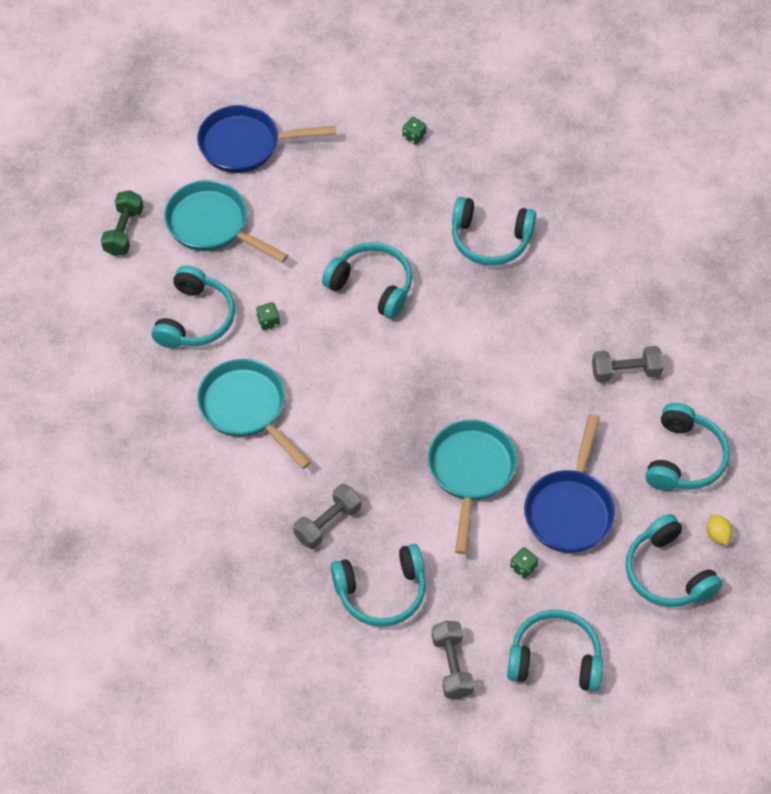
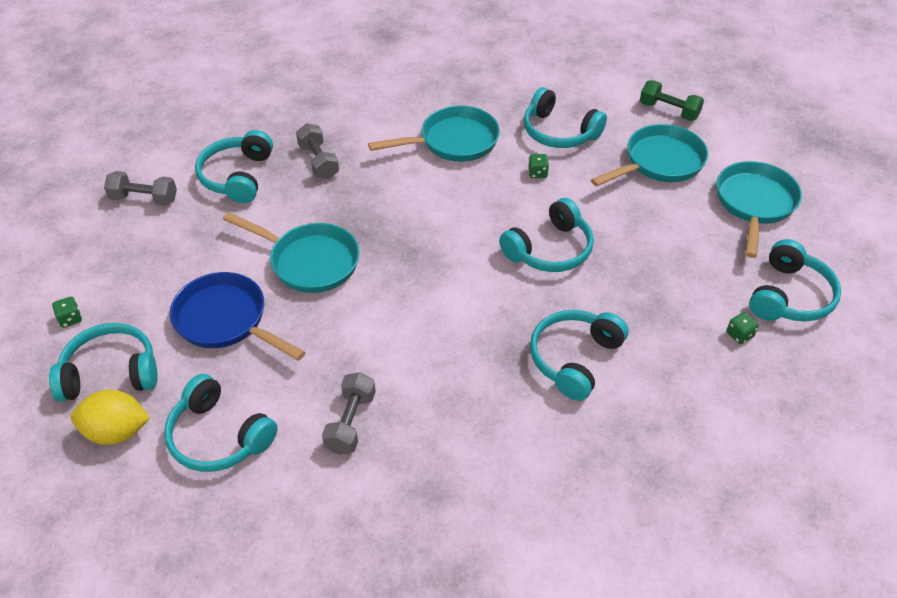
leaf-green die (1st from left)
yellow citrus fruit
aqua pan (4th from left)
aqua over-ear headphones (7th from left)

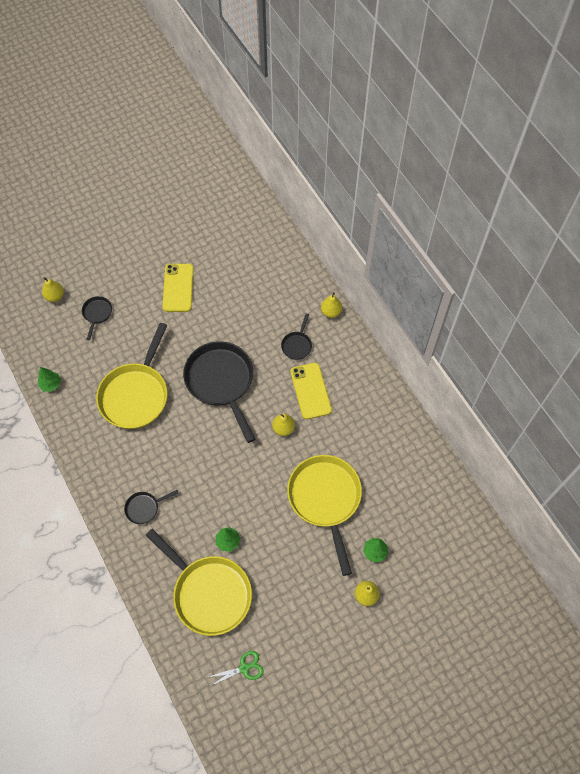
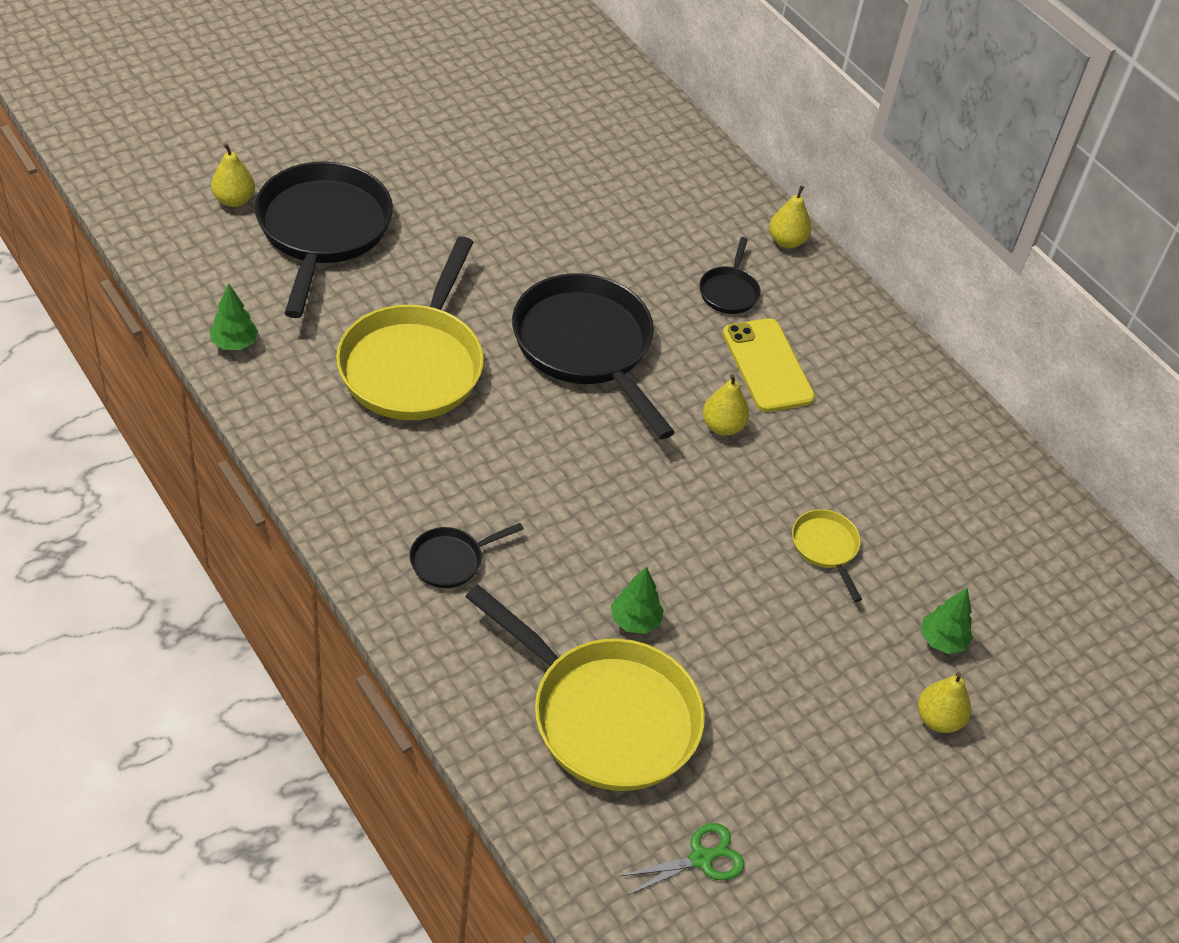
ebony pan (1st from left)
yellow pan (3rd from left)
yellow smartphone (1st from left in the first image)

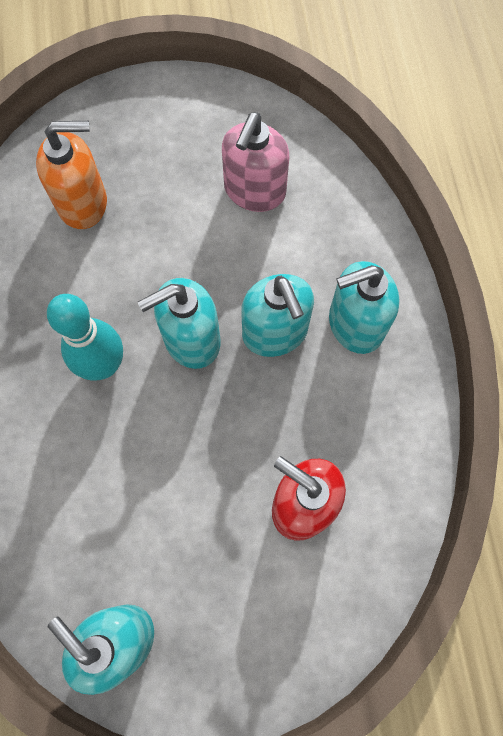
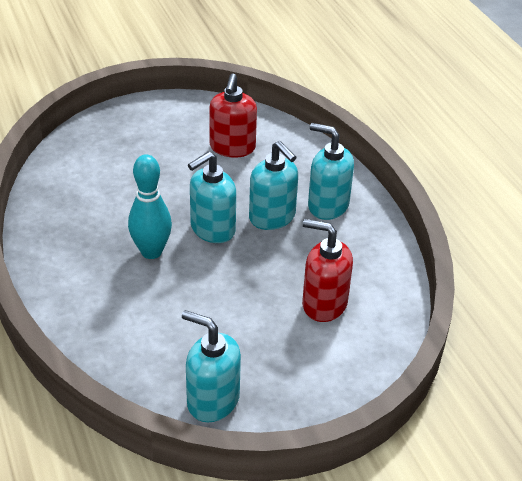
crimson soap pump (1st from left)
aqua soap pump (4th from left)
bright orange soap pump

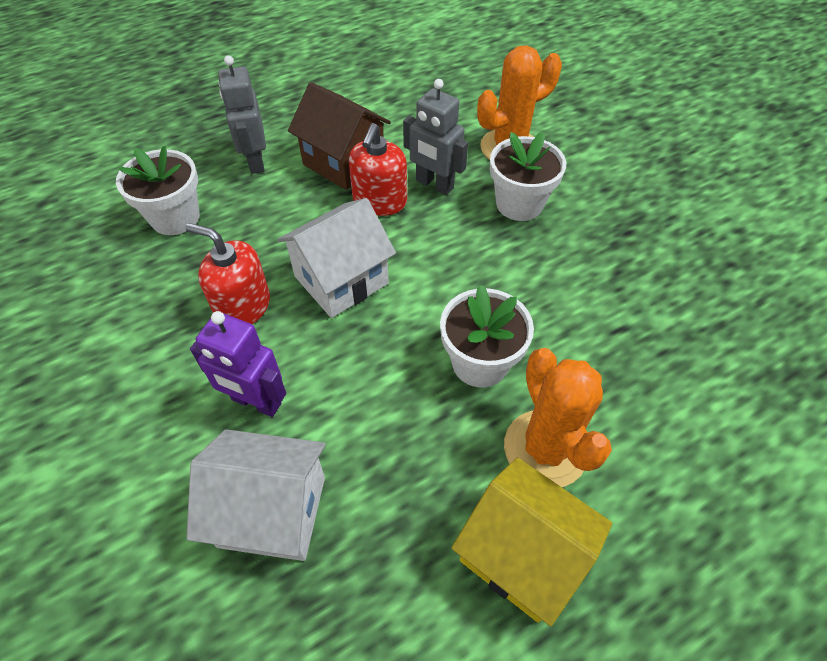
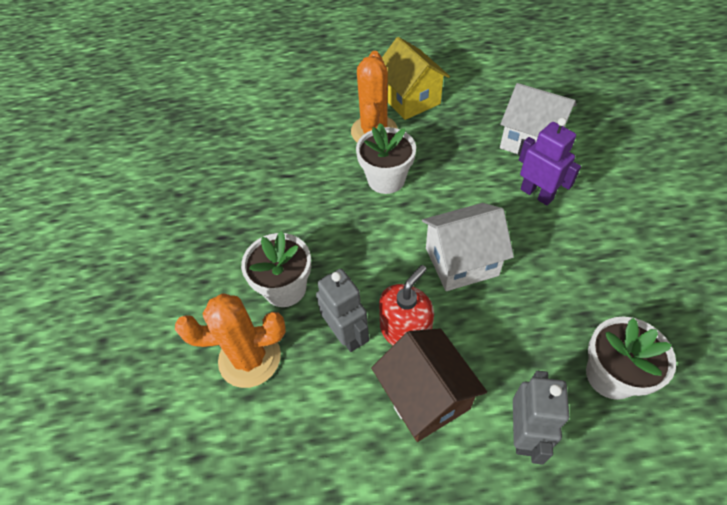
crimson soap pump (1st from left in the first image)

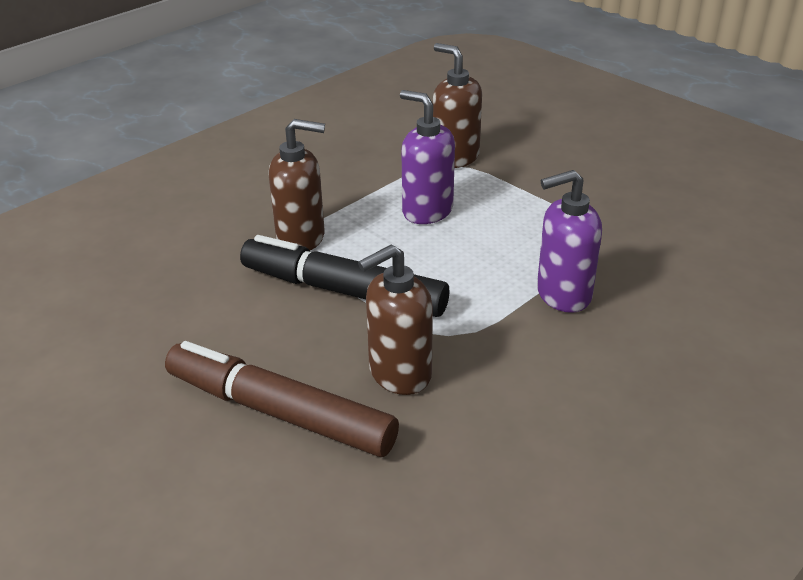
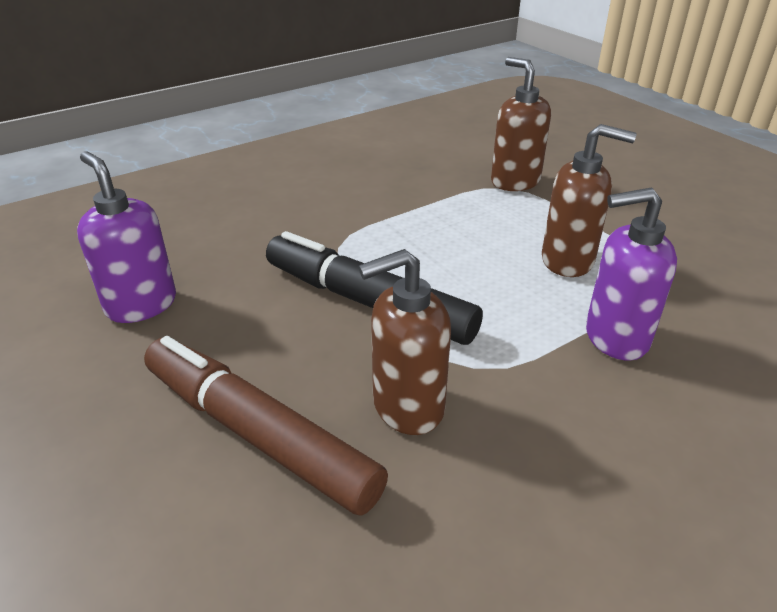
purple soap pump (1st from left)
dark brown soap pump (3rd from left)

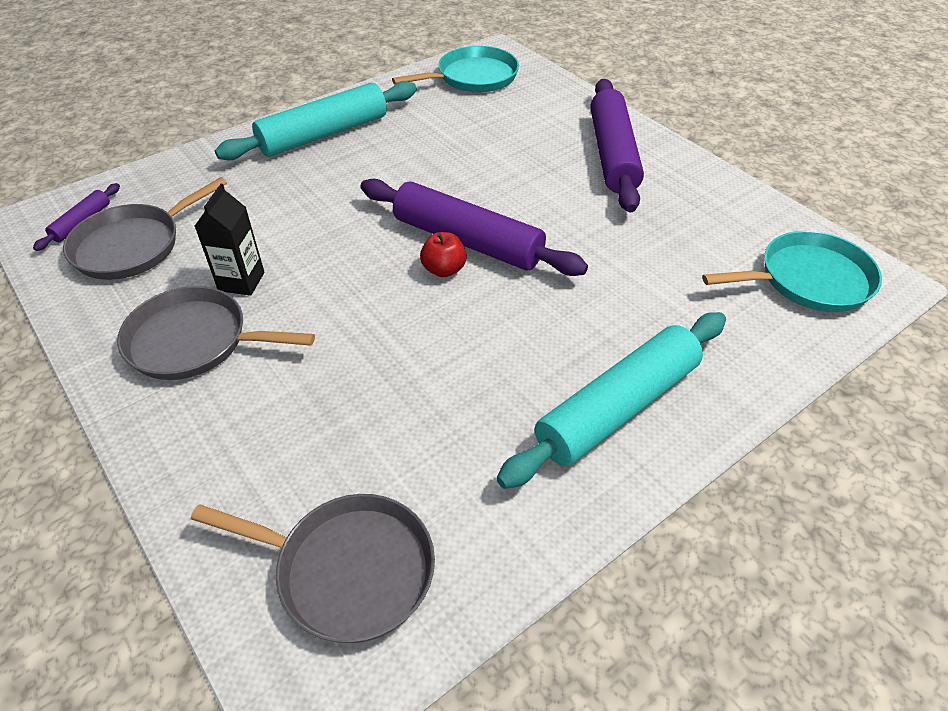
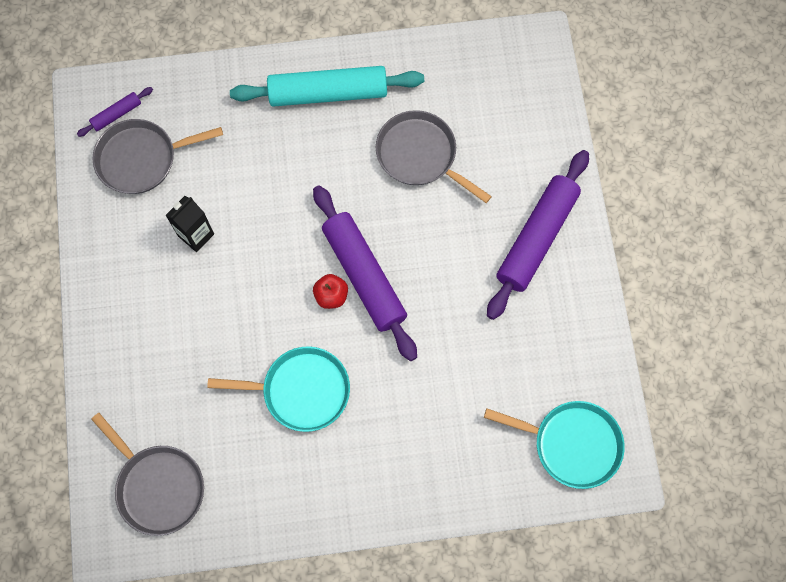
aqua pan (1st from left)
gray pan (3rd from left)
aqua pastry roller (2nd from left in the first image)

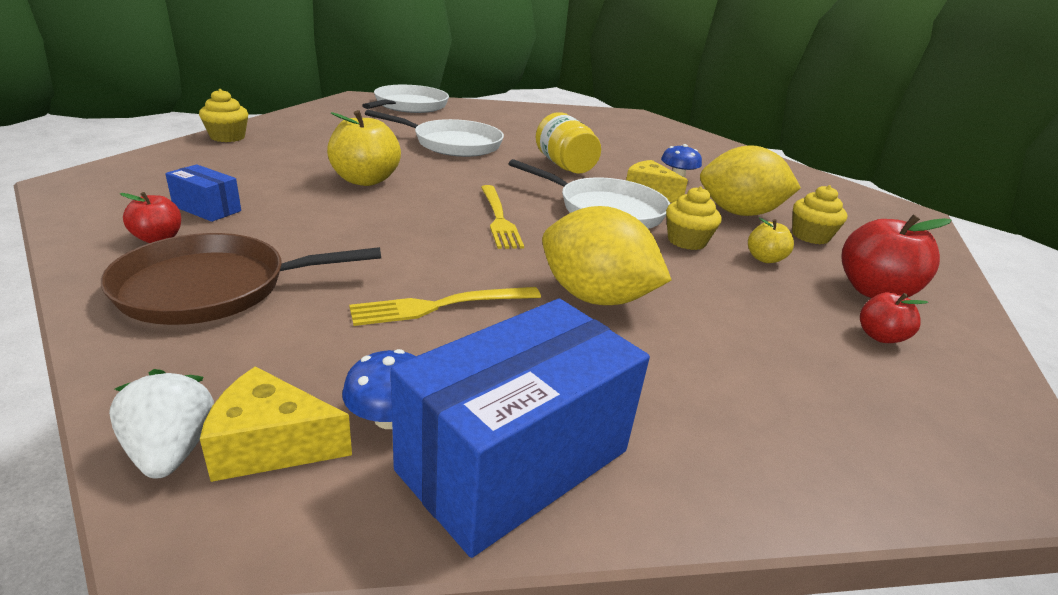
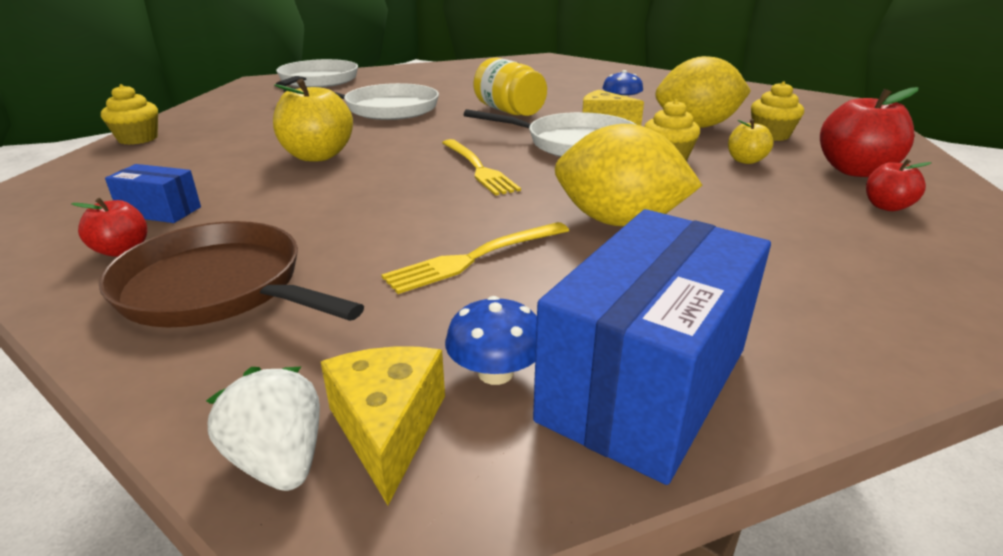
dark brown pan
yellow piece of cheese (1st from left)

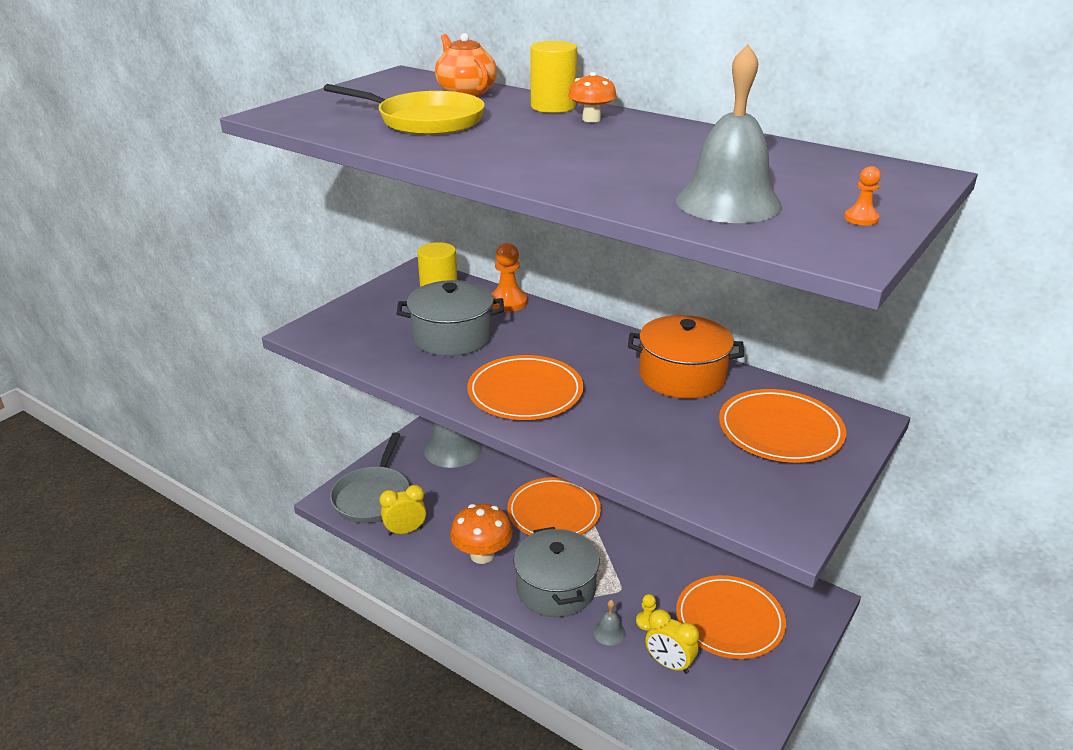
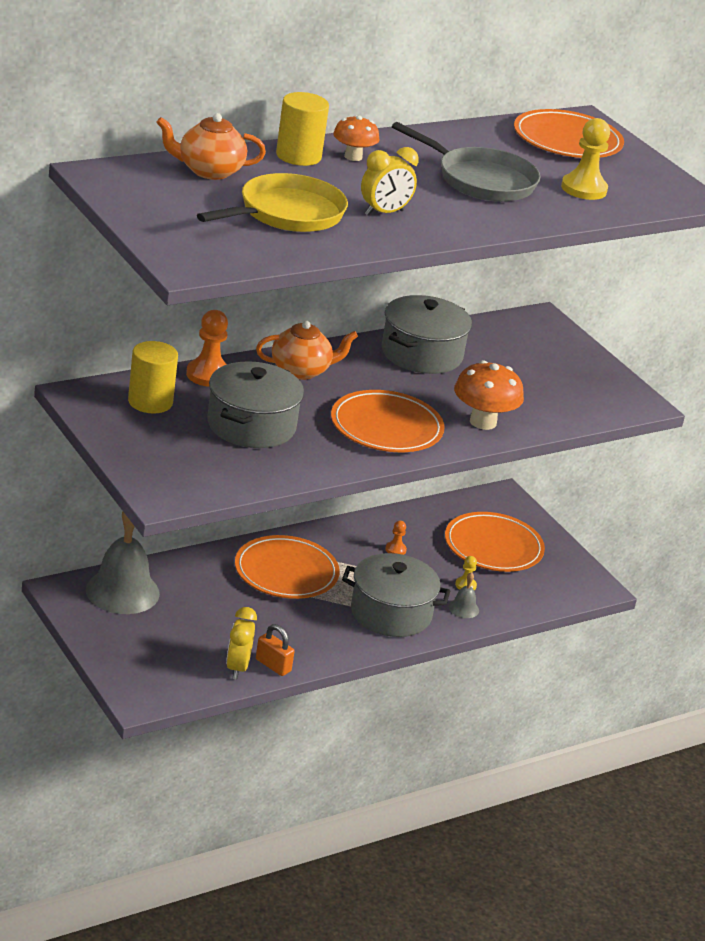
bright orange tea pot (2nd from left)
bright orange small lock
yellow bedside clock (2nd from left)
gray cooking pot (3rd from left)
bright orange chess pawn (2nd from left)
gray pan
bright orange mushroom (2nd from left)
bright orange flat dish (4th from left)
yellow chess pawn (2nd from left)

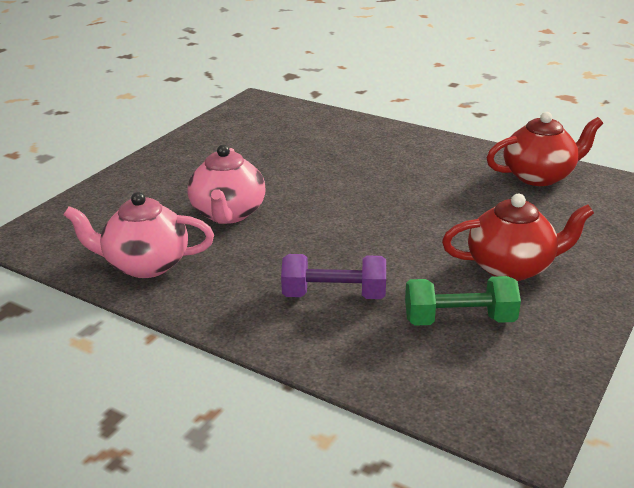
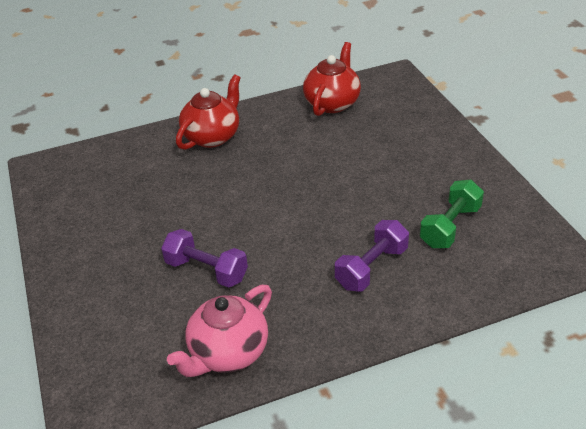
purple hand weight (1st from left)
crimson tea pot (1st from left)

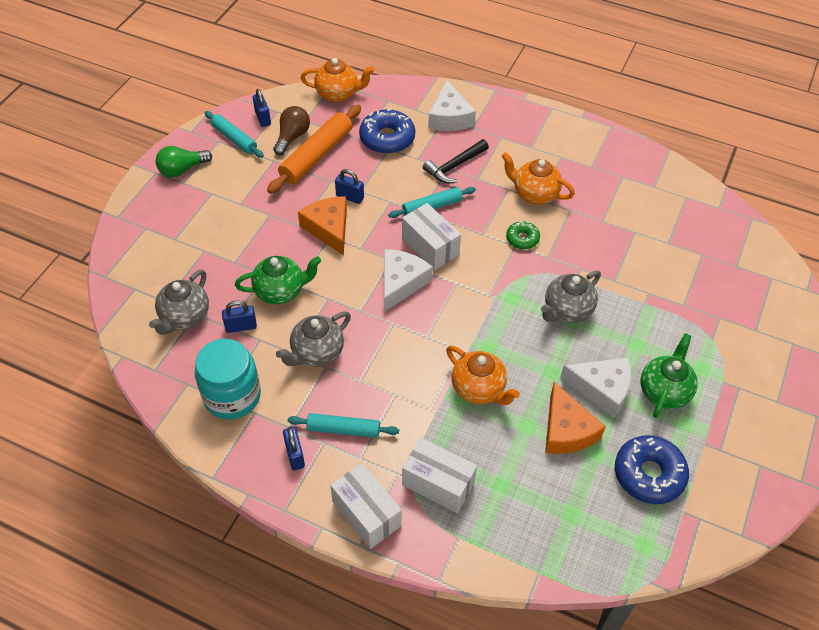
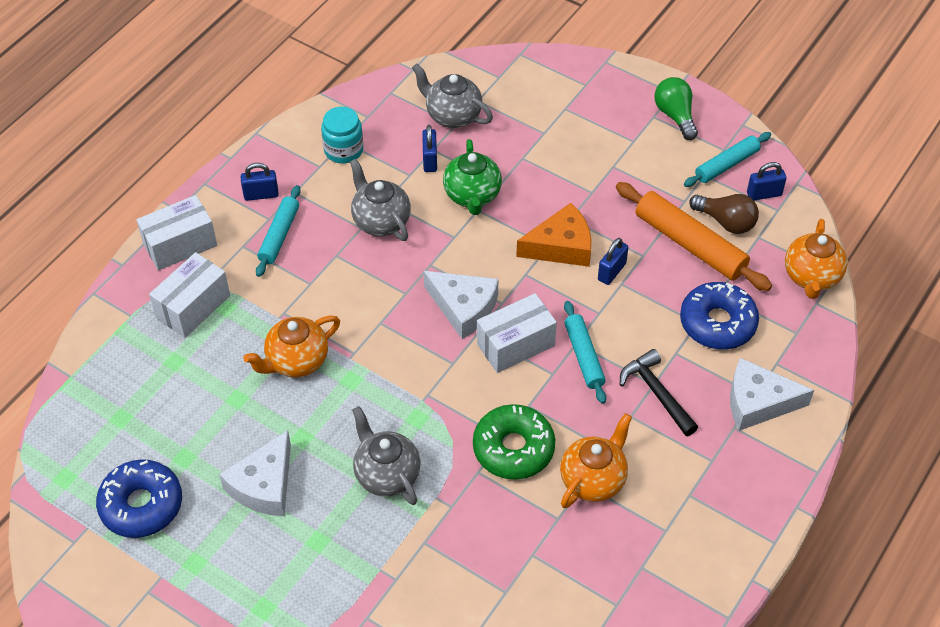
aqua jar
leaf-green doughnut
bright orange piece of cheese (2nd from left in the first image)
leaf-green tea pot (2nd from left in the first image)

